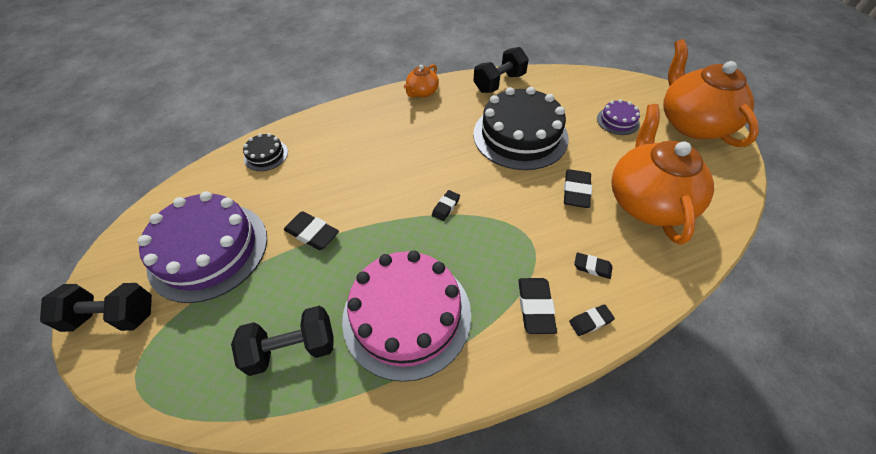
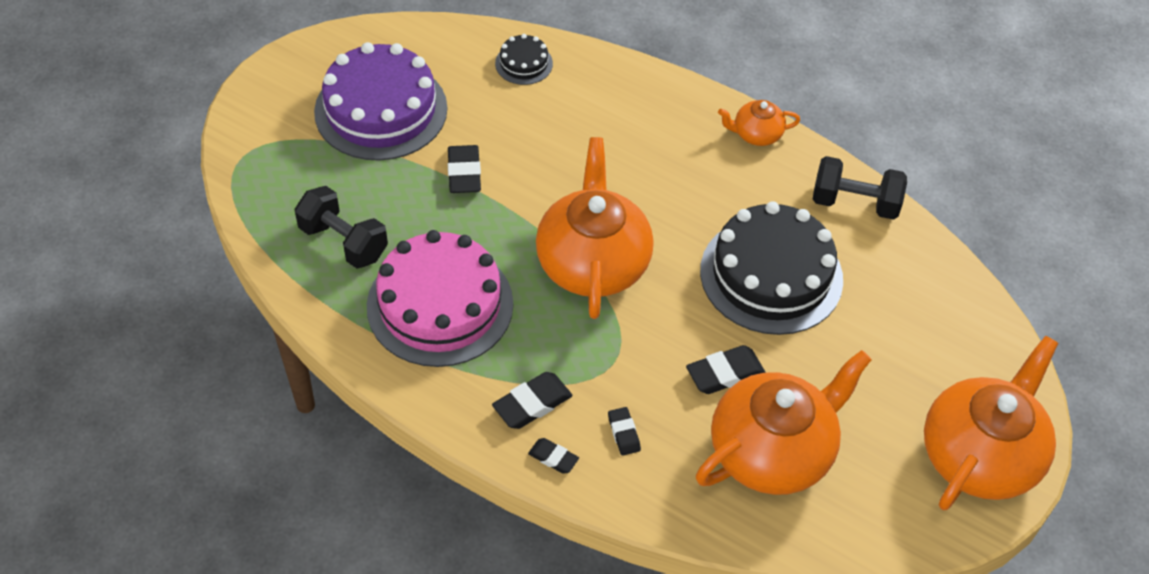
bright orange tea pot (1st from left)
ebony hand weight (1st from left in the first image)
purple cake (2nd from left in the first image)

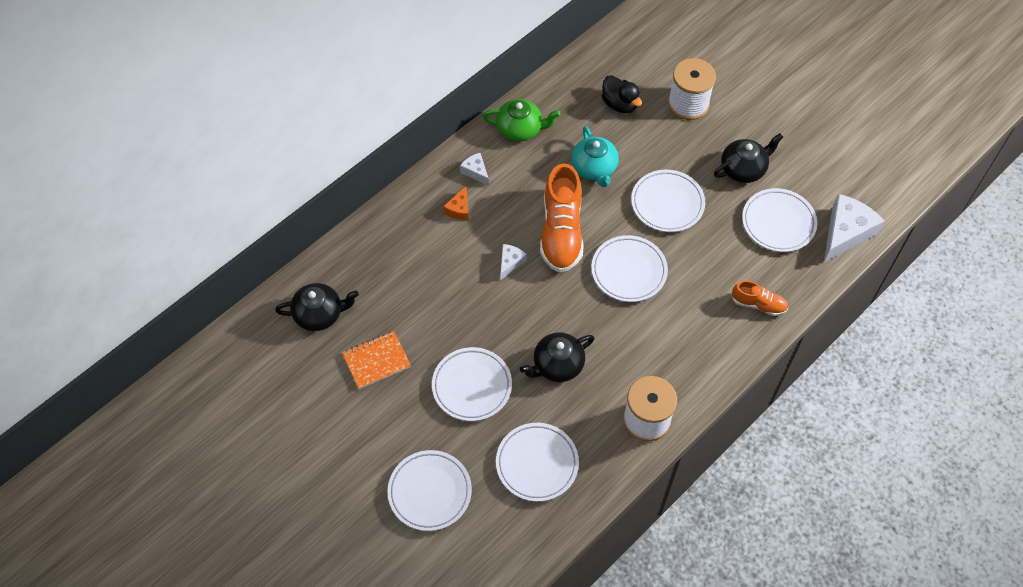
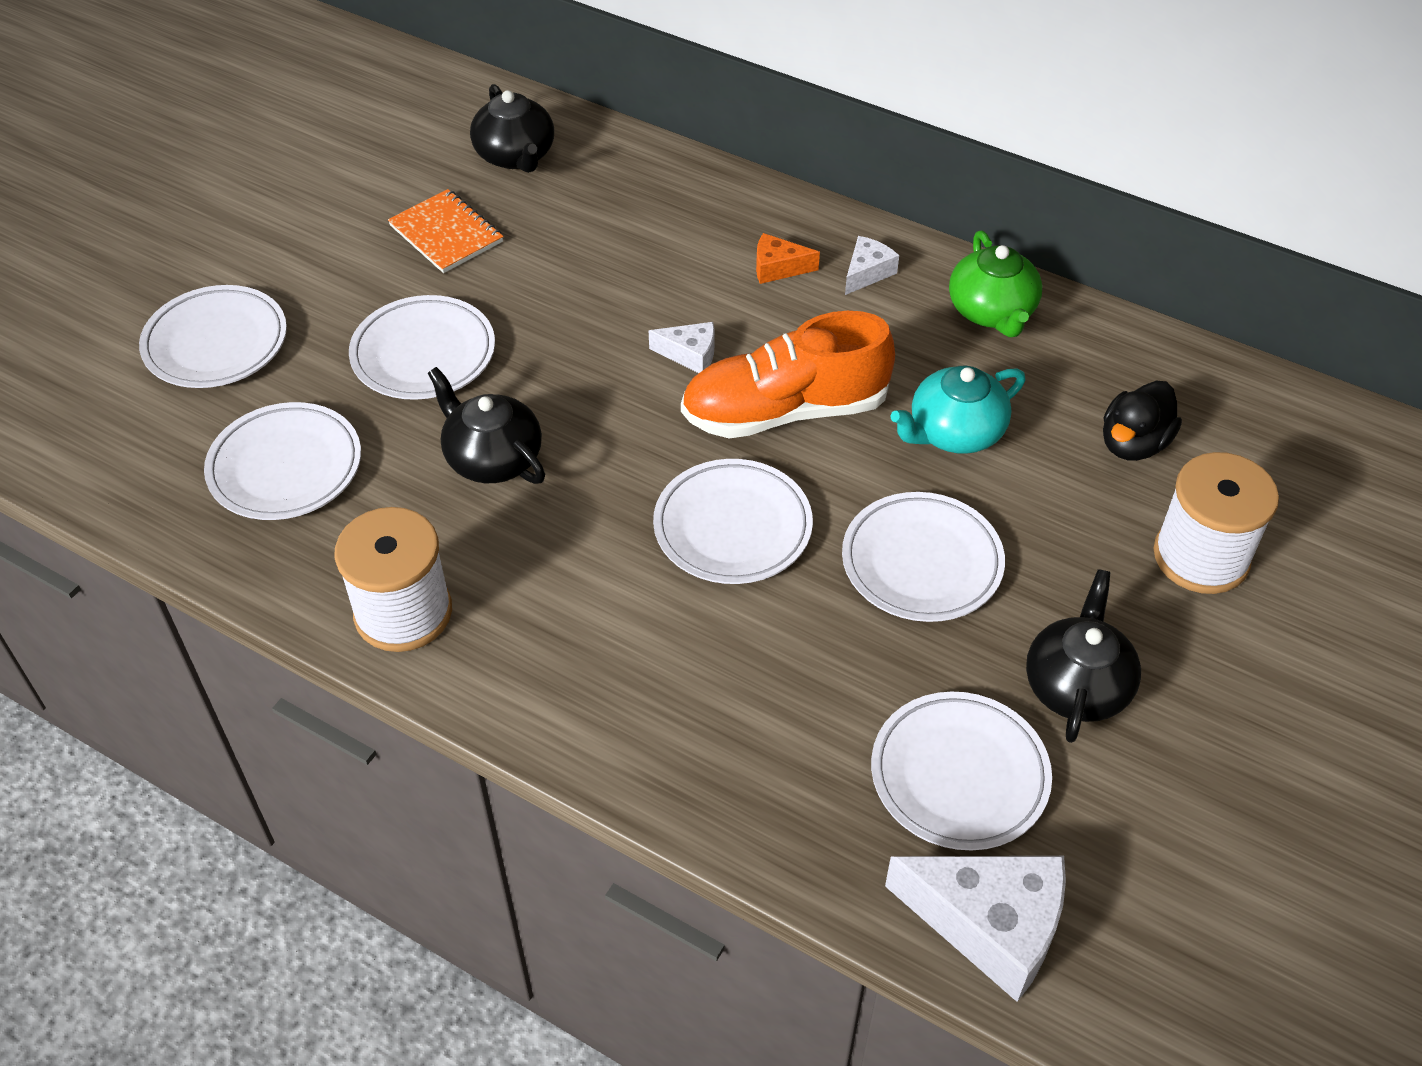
ebony tea pot (3rd from left)
bright orange sneaker (2nd from left in the first image)

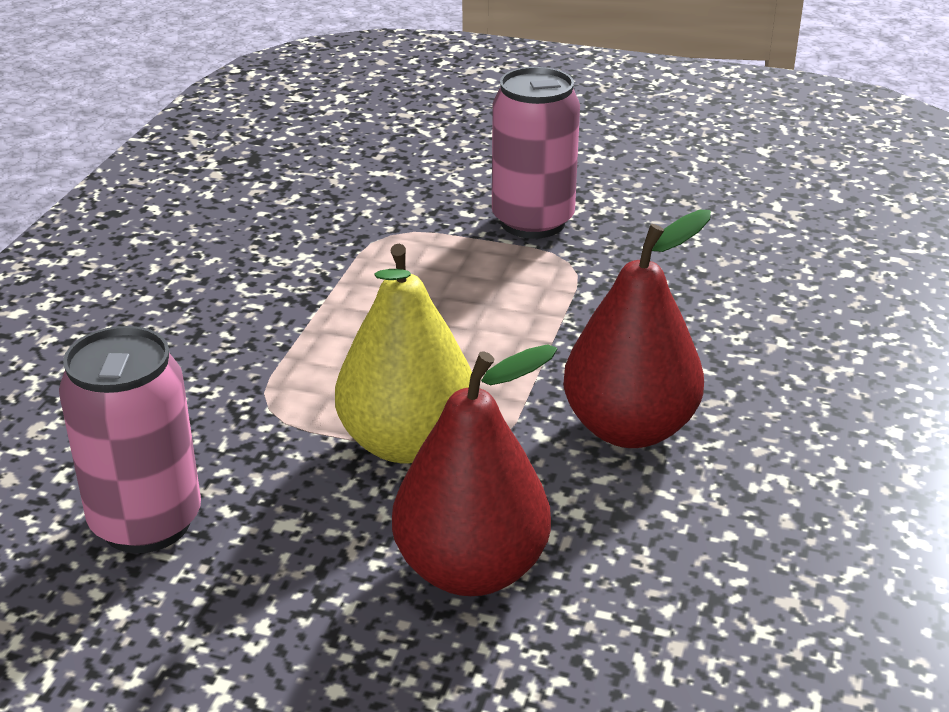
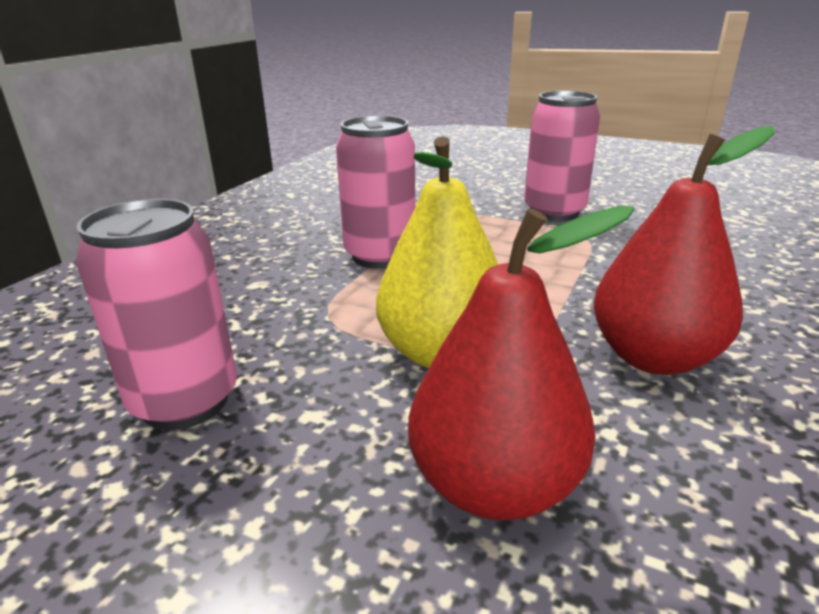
pink tin (2nd from left)

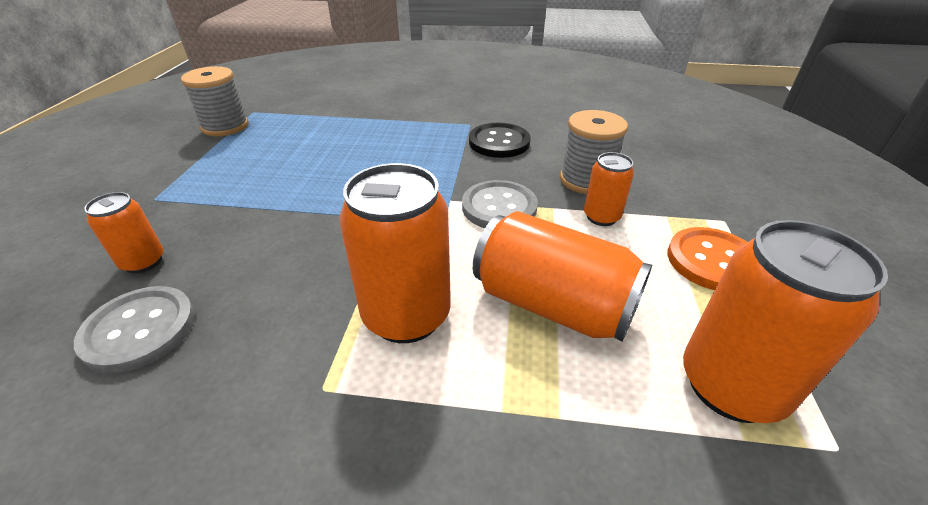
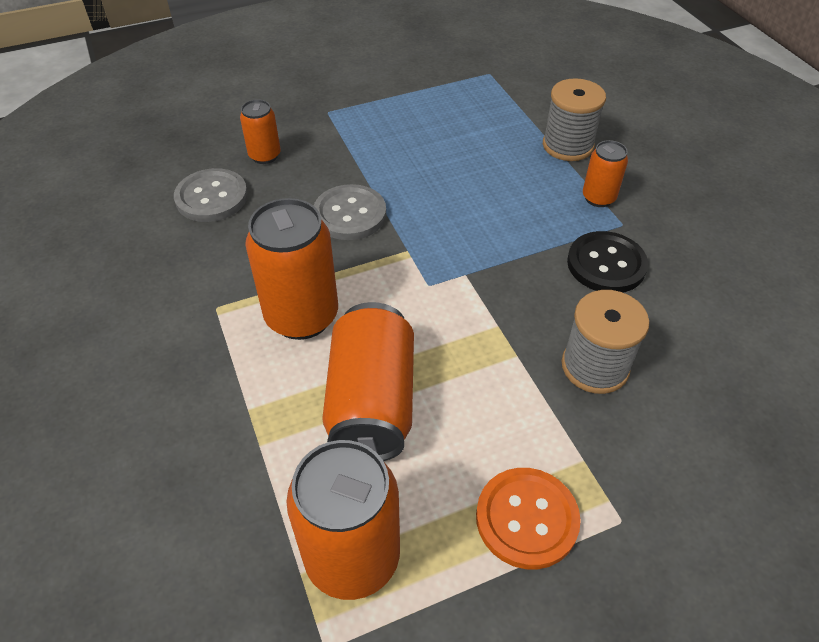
gray button (2nd from left)
gray reel of thread (1st from left)
bright orange tin (5th from left)

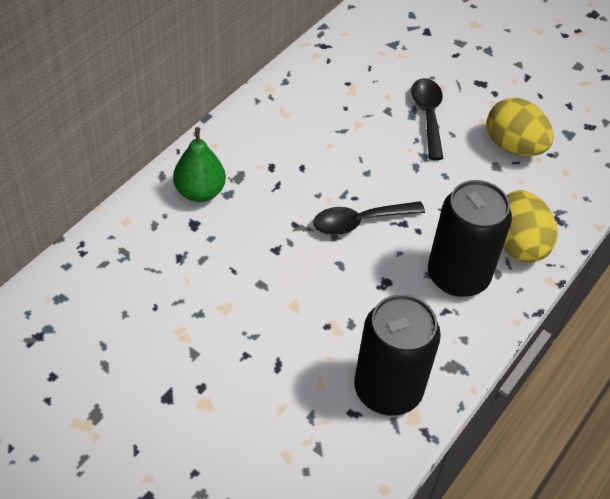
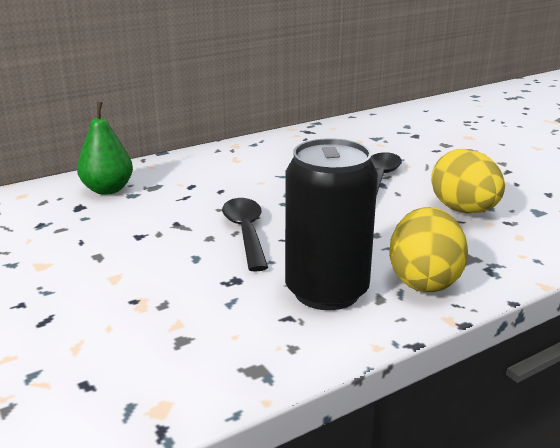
ebony teaspoon (1st from left)
ebony tin (1st from left in the first image)

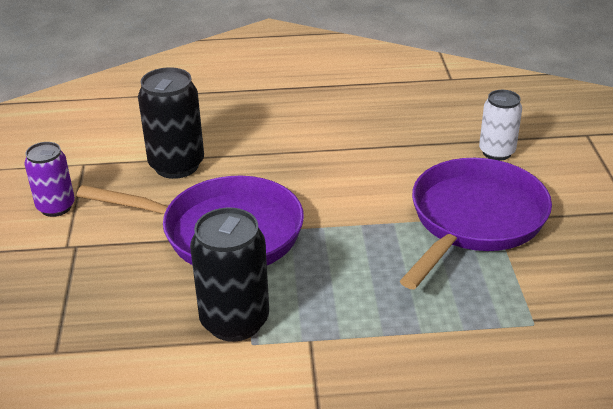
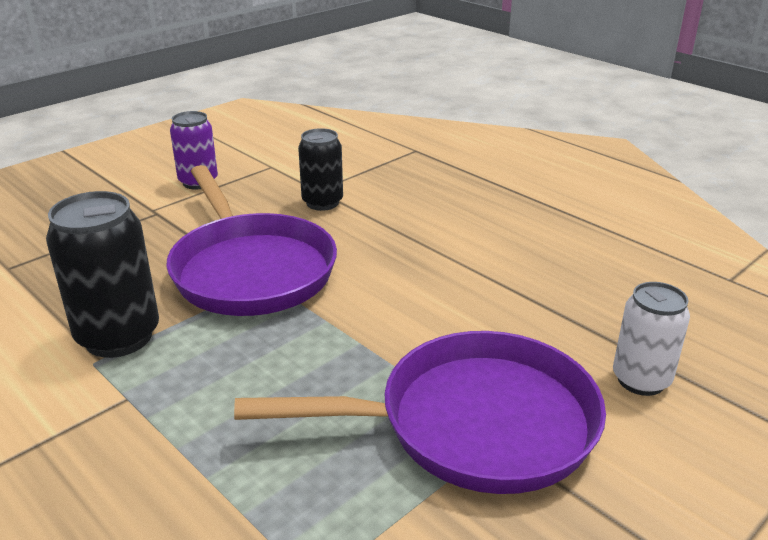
ebony tin (2nd from left)

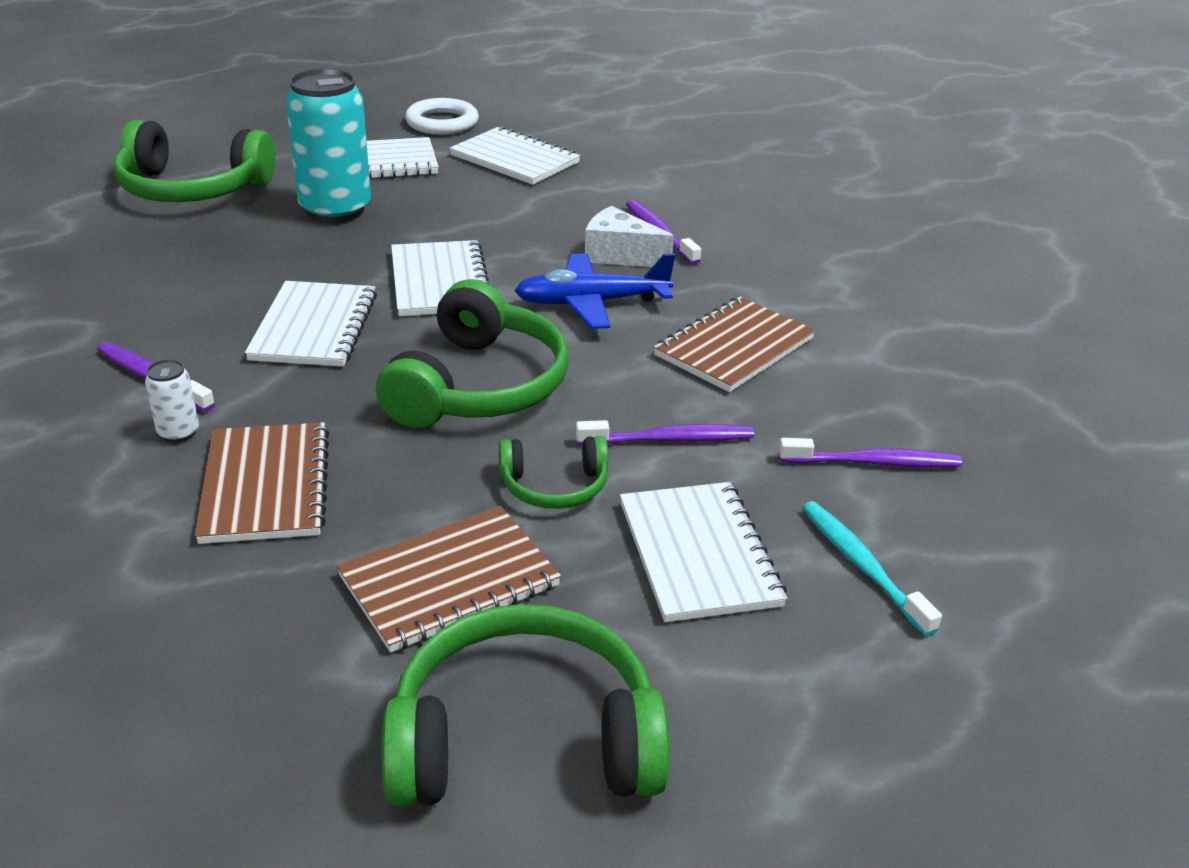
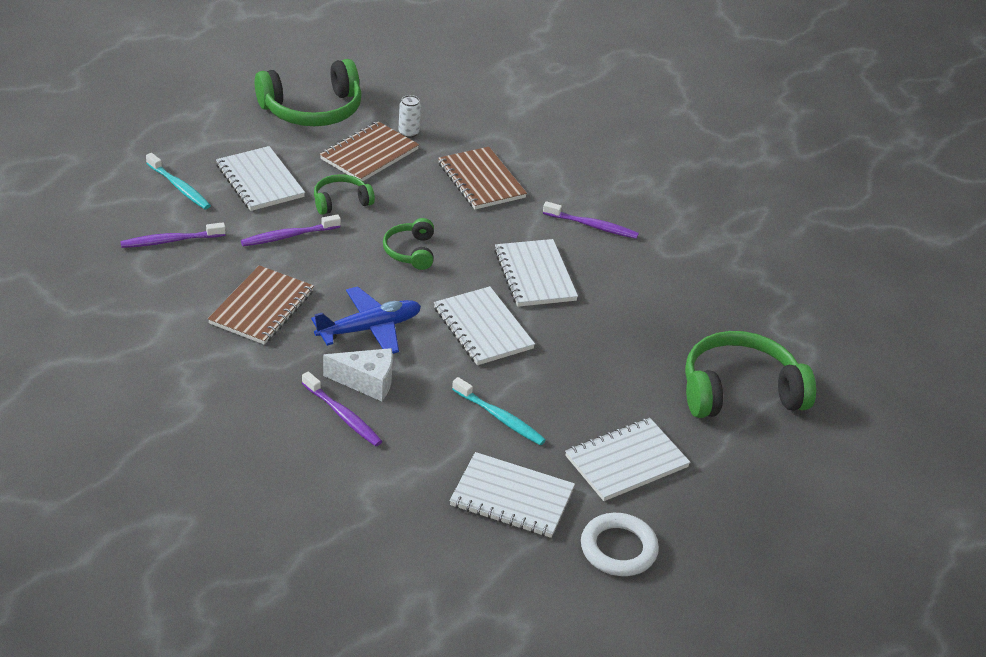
leaf-green over-ear headphones (3rd from left)
snow-white tin
aqua tooth brush (2nd from left)
aqua tin

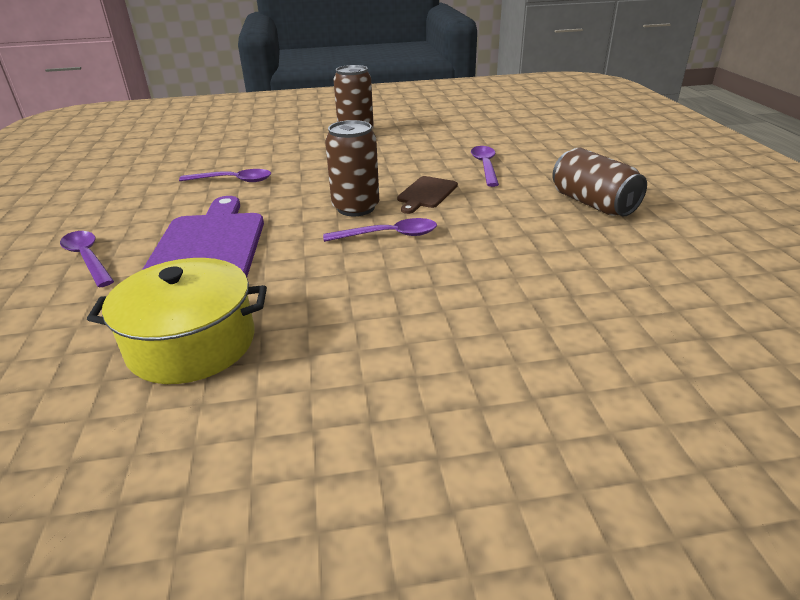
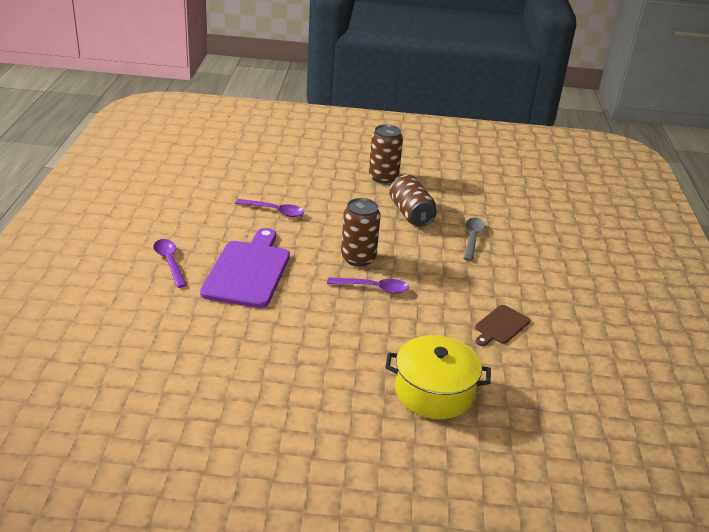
yellow cooking pot
dark brown tin (3rd from left)
gray teaspoon
dark brown cutting board

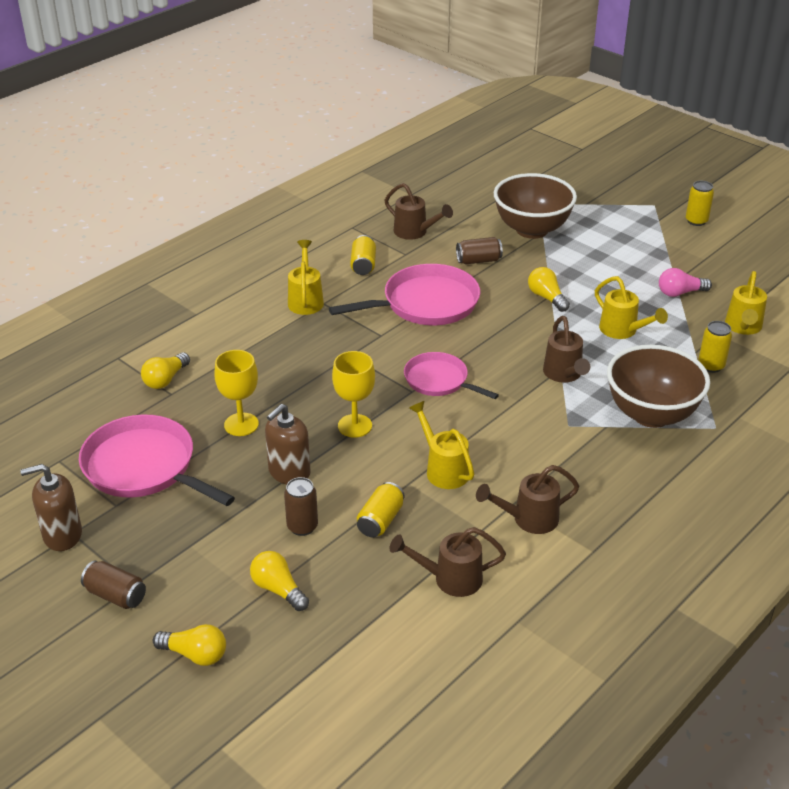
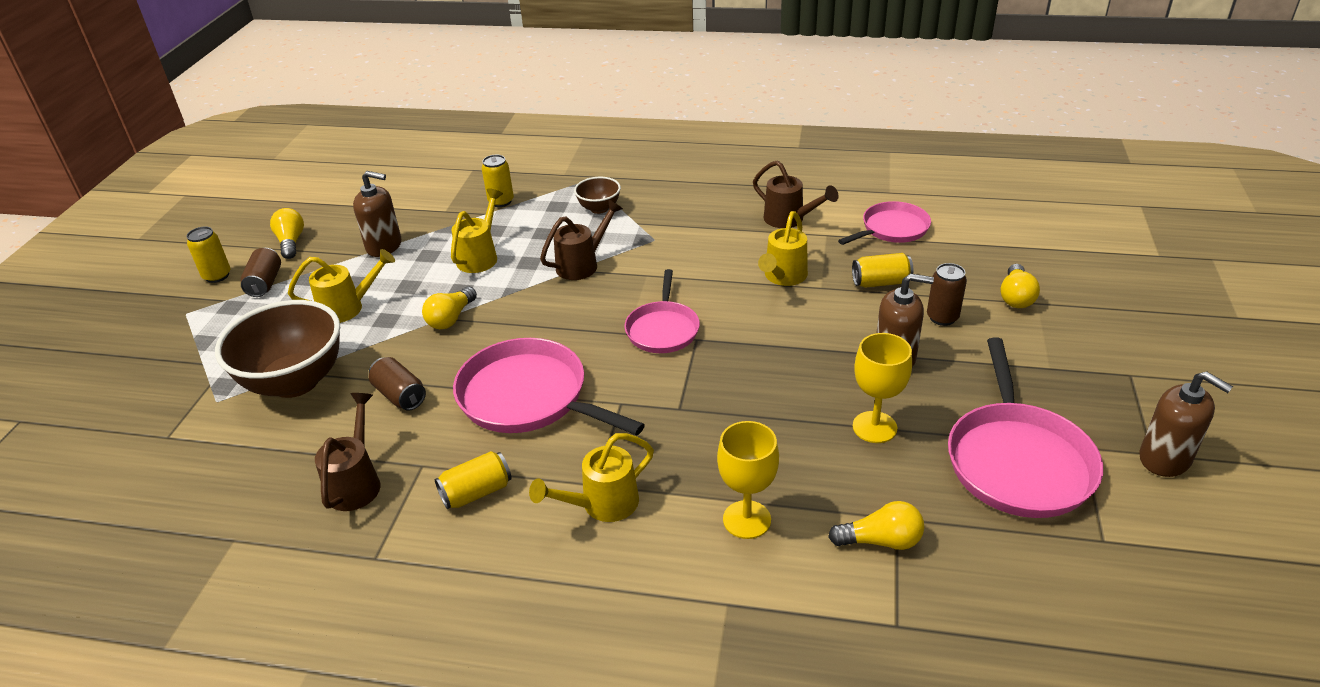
dark brown tin (1st from left)
yellow lightbulb (1st from left)
yellow watering can (1st from left)
dark brown soap pump (1st from left)
dark brown serving bowl (2nd from left)
yellow goblet (1st from left)
pink pan (3rd from left)

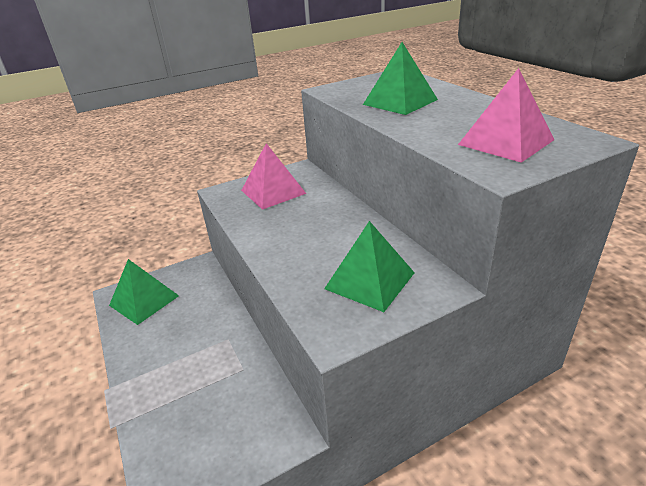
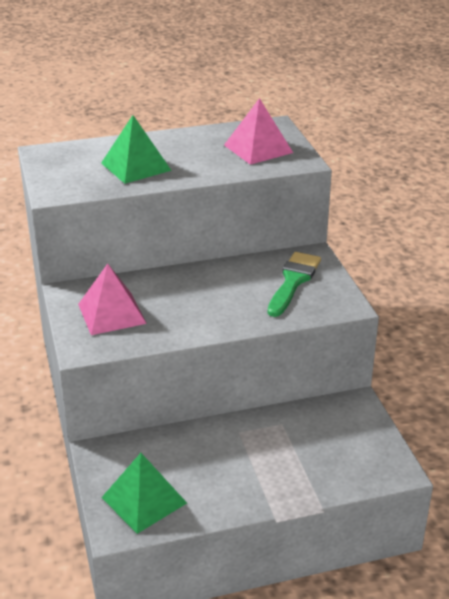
leaf-green paint brush

